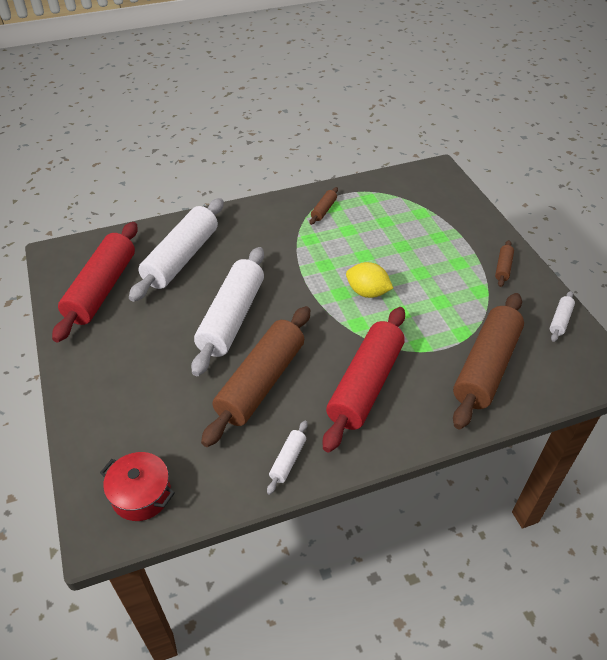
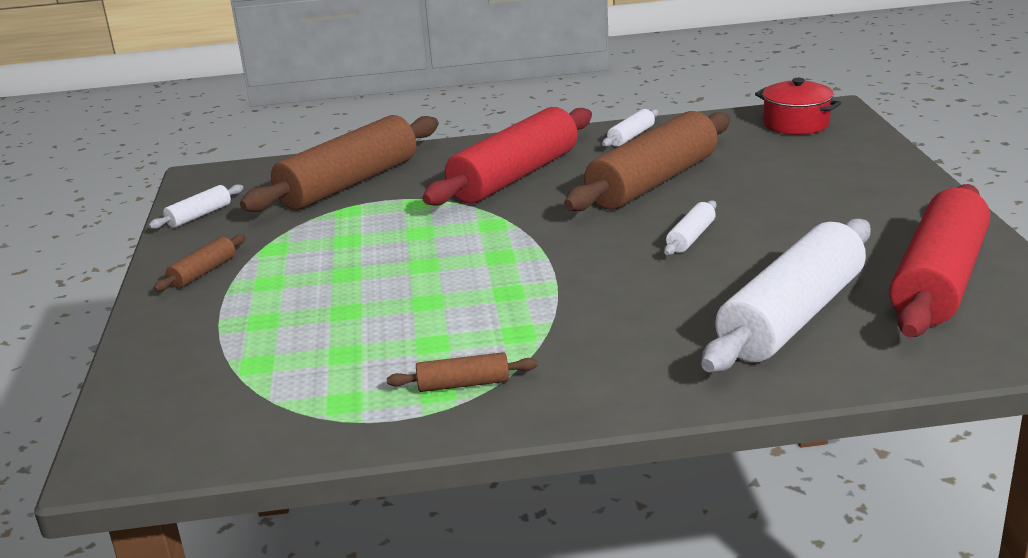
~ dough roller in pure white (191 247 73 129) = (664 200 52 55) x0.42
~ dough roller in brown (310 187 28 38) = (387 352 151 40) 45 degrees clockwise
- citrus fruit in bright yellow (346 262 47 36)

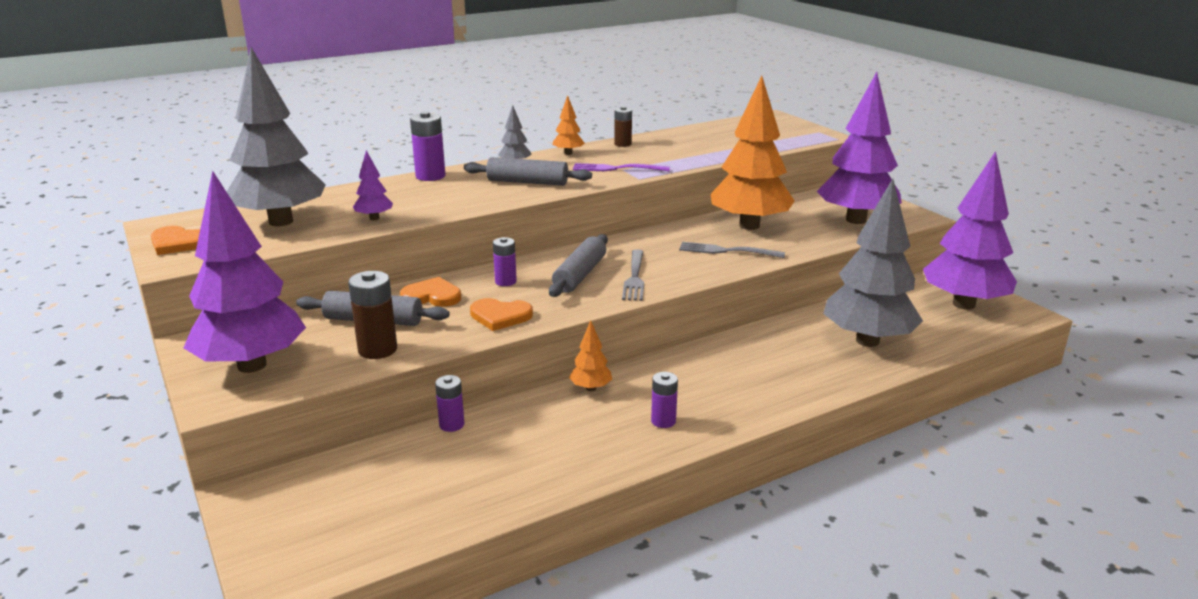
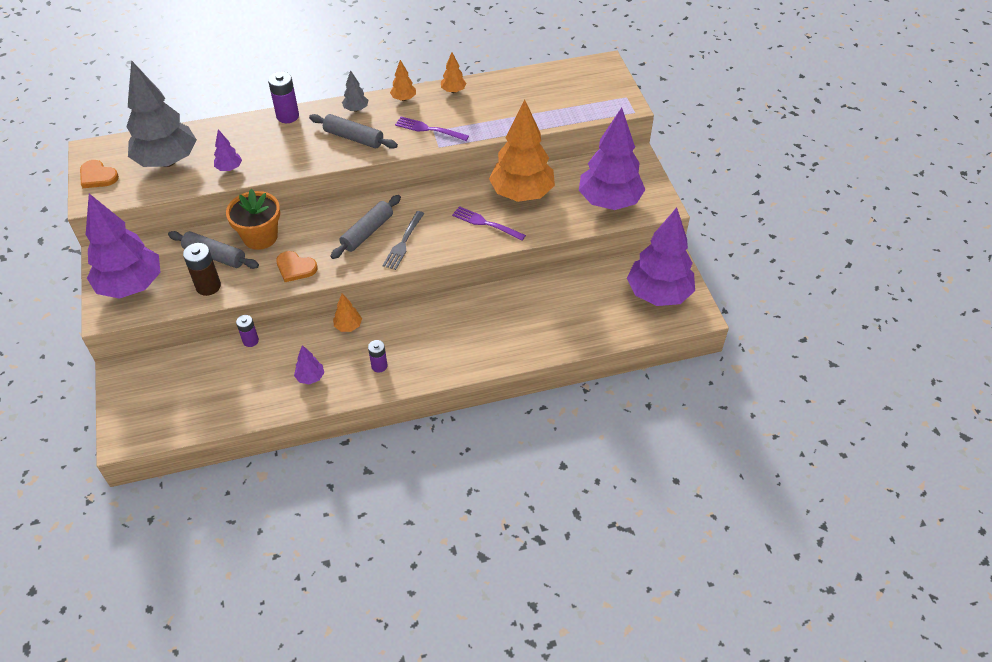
~ heart in orange-coloured (400 277 61 30) to potted plant in orange-coloured (226 189 54 61)
- battery in purple (493 237 24 49)
~ battery in brown (614 106 18 41) to fir tree in orange-coloured (441 52 26 41)
~ table fork in ash-grey (679 242 106 16) to table fork in purple (452 206 74 35)
- fir tree in ash-grey (823 179 100 168)
+ fir tree in purple (294 345 30 40)

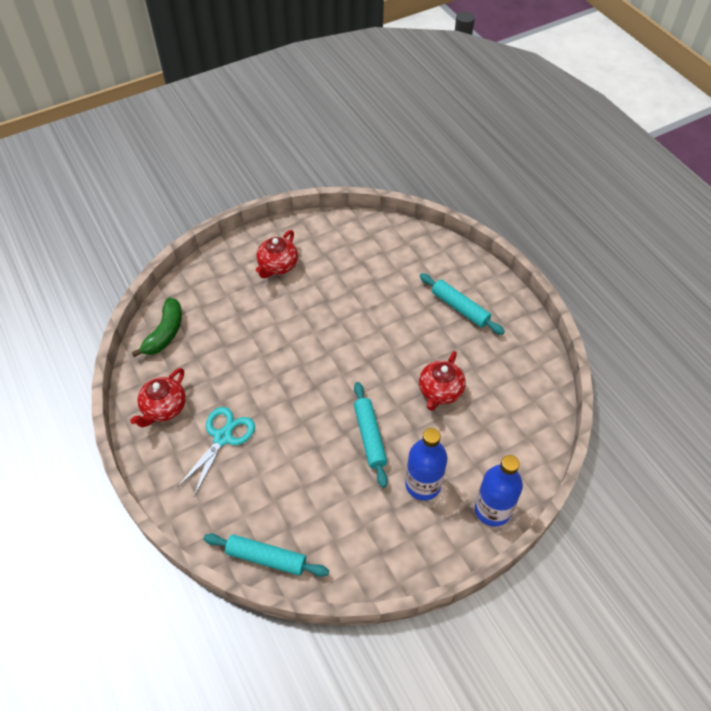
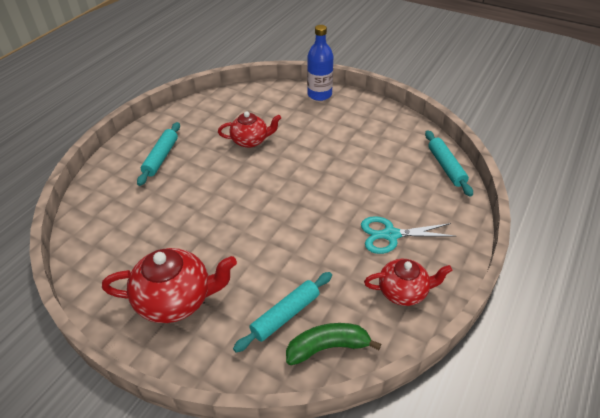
~ tea pot in scarlet (256 230 42 49) = (102 248 135 75) x1.55
~ dough roller in aqua (354 382 34 106) to (233 272 99 81)
- flask in cobalt (405 428 43 73)

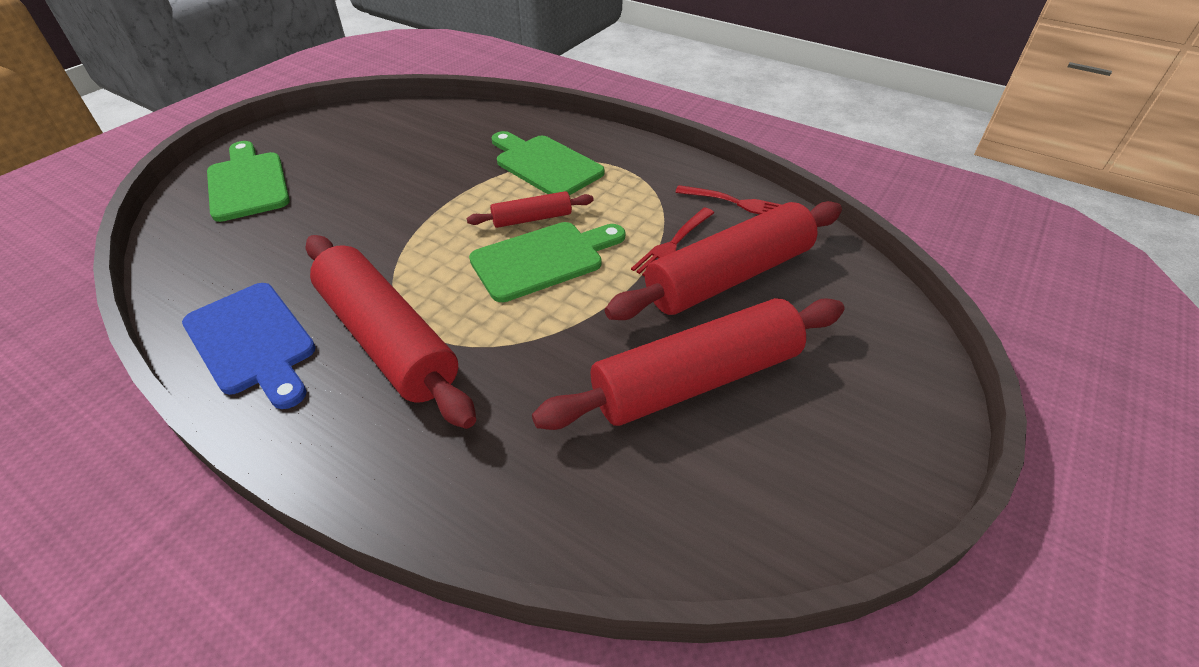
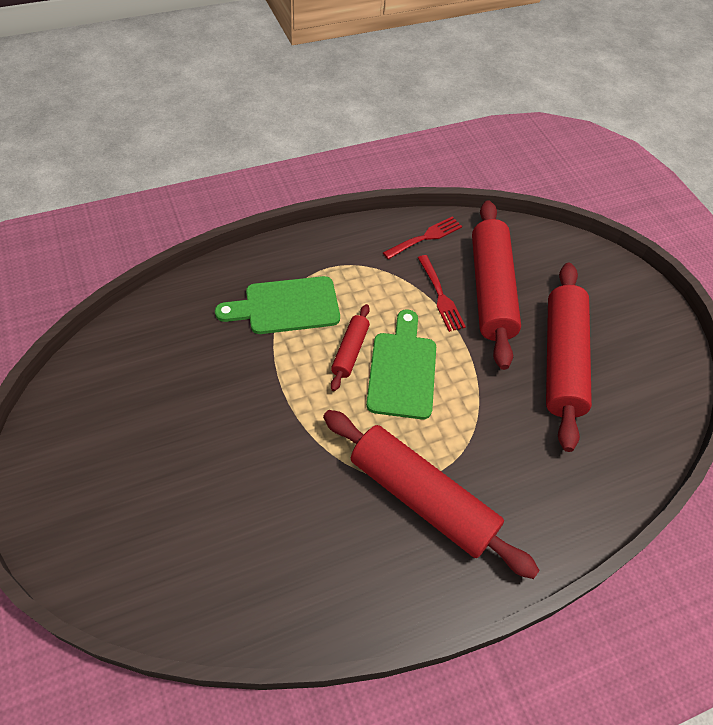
- bread board in cobalt (182 283 134 126)
- bread board in emerald (207 141 83 81)
~ dough roller in scarlet (306 235 170 194) = (323 410 217 169) 45 degrees clockwise

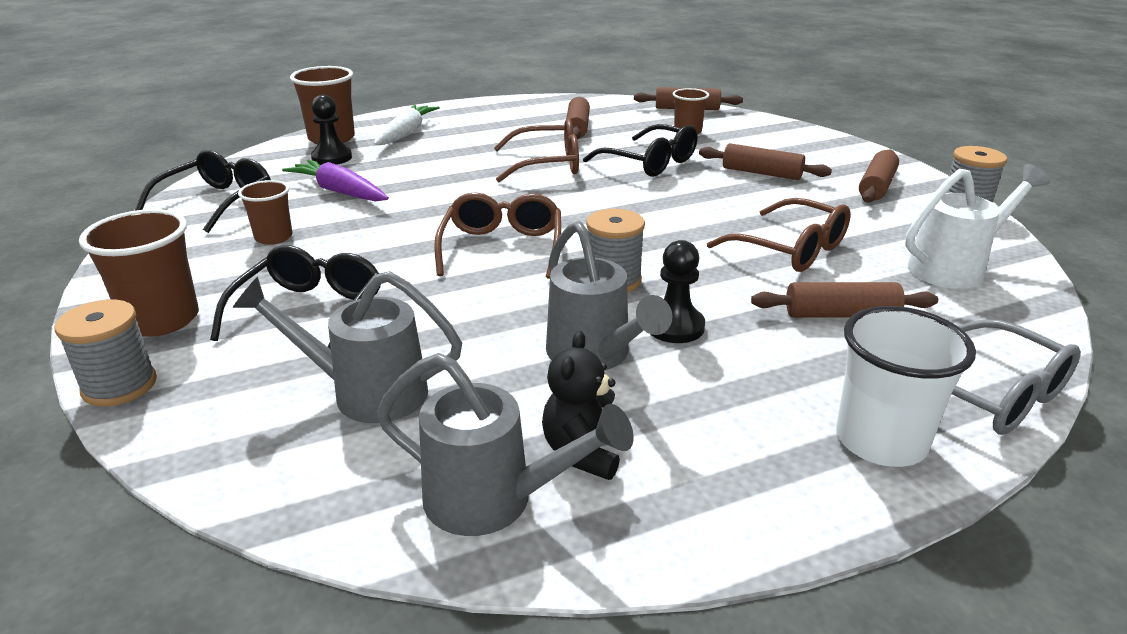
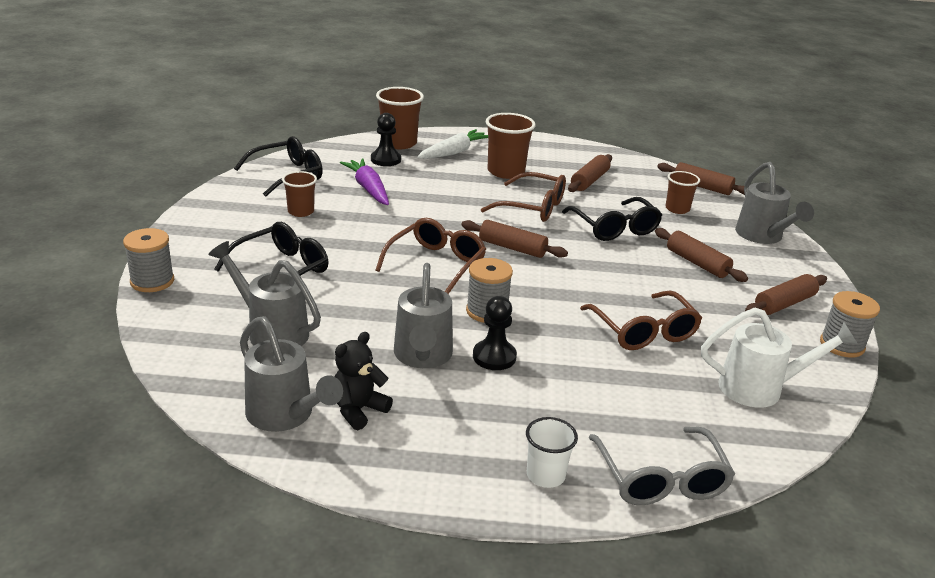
~ beaker in brown (79 209 120 128) to (486 113 50 66)
~ dough roller in brown (751 282 187 36) to (461 220 107 38)
~ beaker in pure white (836 306 140 161) = (526 417 52 71) x0.62
+ sprinkling can in ash-grey (735 162 79 82)

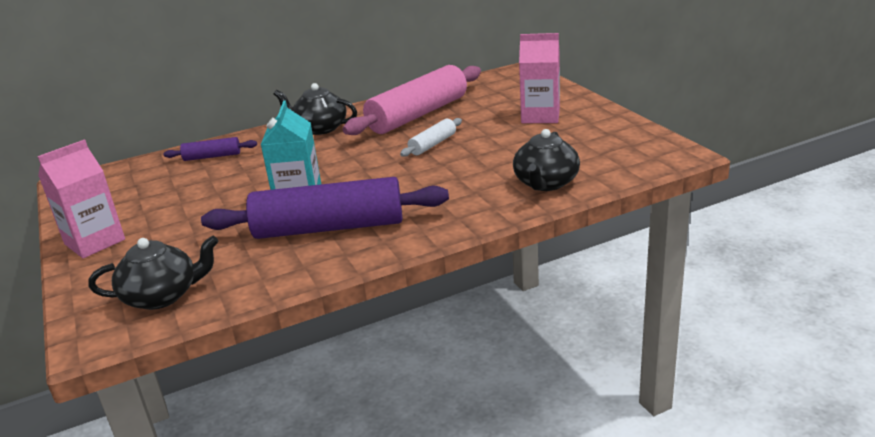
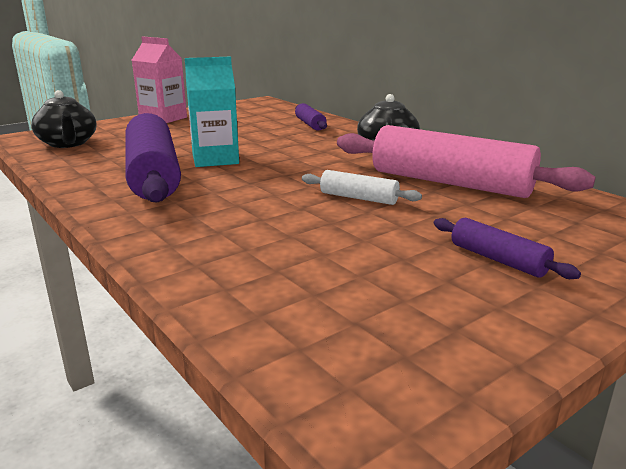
- tea pot in black (513 129 67 62)
~ carton in rosy (519 33 41 90) to dough roller in purple (434 218 147 61)

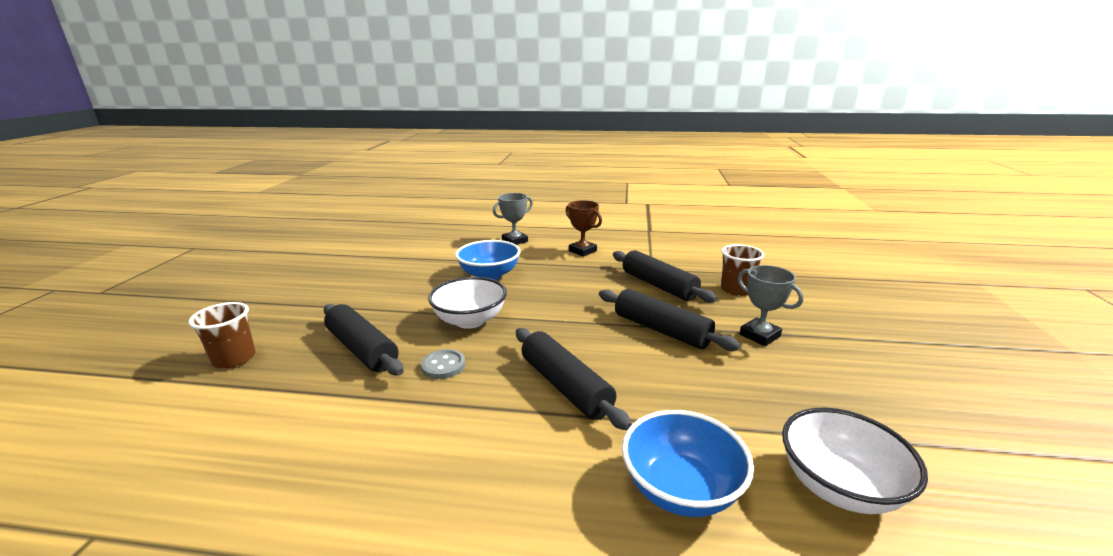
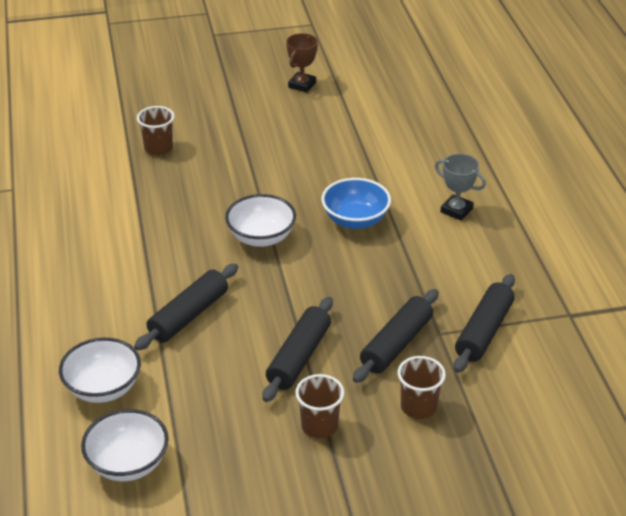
~ dough roller in black (324 304 80 72) to (454 274 61 99)
- sewing button in ash-grey (421 349 44 30)
~ trophy in brown (566 200 36 57) to (286 33 32 60)
~ serving bowl in cobalt (622 410 132 107) to serving bowl in pure white (59 338 82 65)
~ trophy in ash-grey (738 265 66 81) to beaker in brown (295 374 49 64)

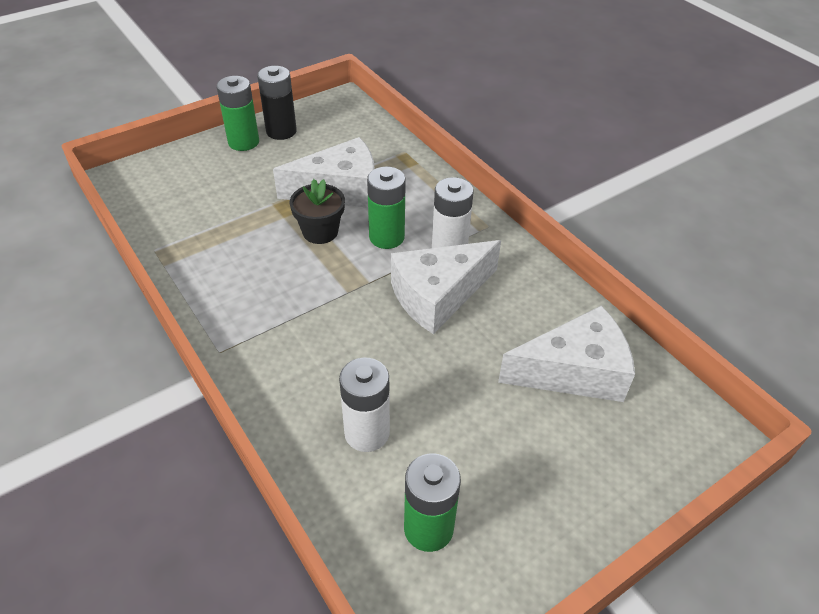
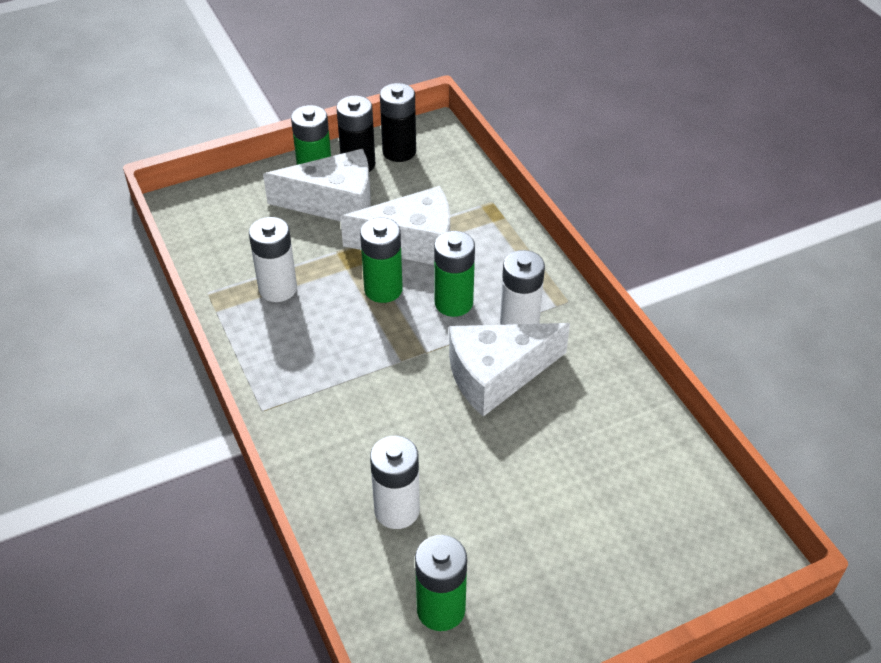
~ potted plant in black (289 179 56 65) to battery in emerald (360 218 43 85)
~ cheese in pure white (498 306 137 96) to (263 149 108 72)
+ battery in pure white (249 217 48 85)
+ battery in black (380 83 36 79)

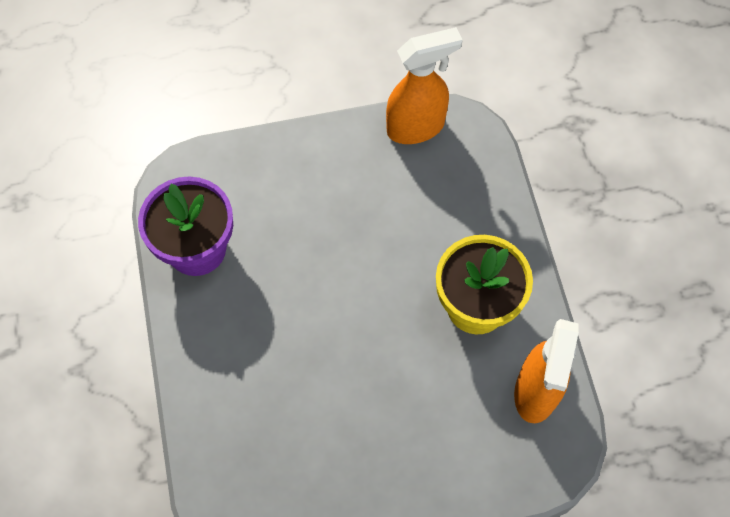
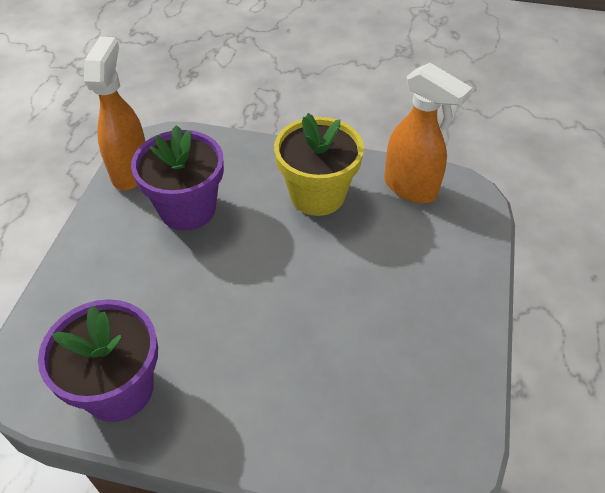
+ potted plant in purple (131 125 93 106)

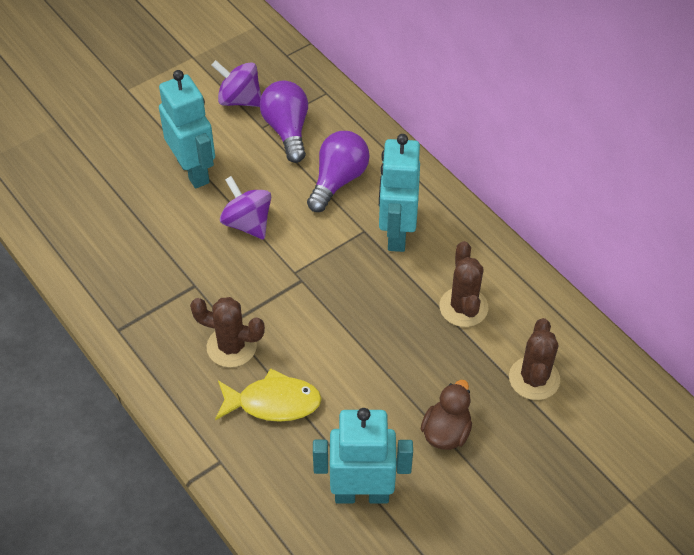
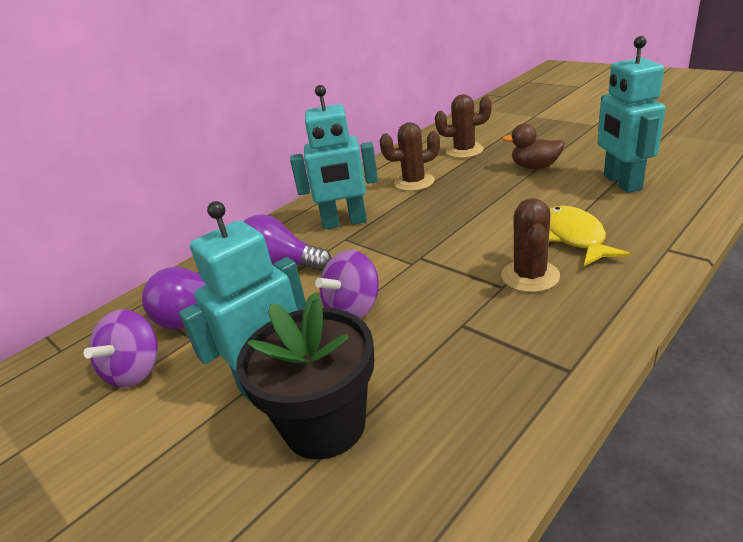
+ potted plant in black (236 292 139 168)

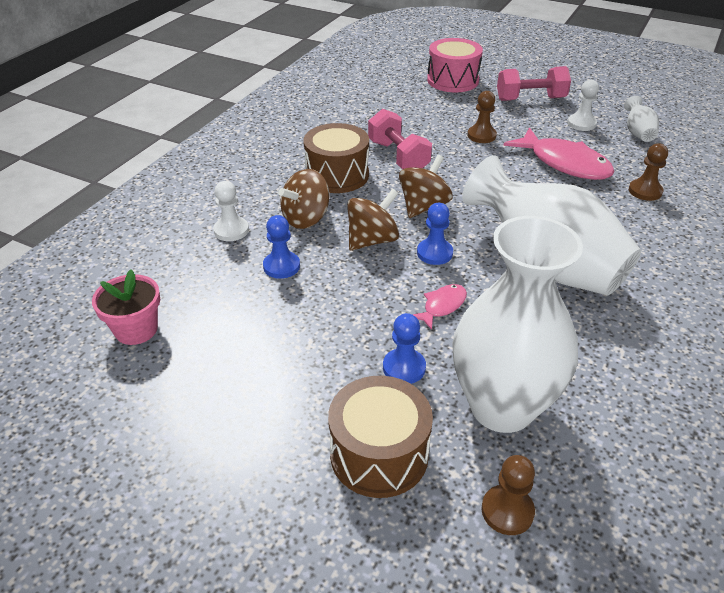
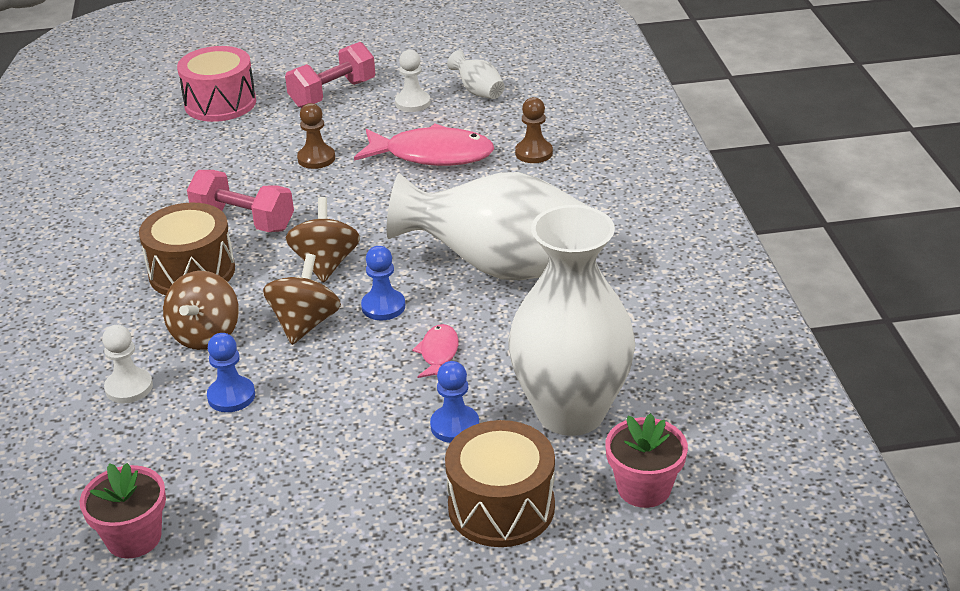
~ chess pawn in brown (482 455 53 80) to potted plant in rosy (606 413 82 95)

